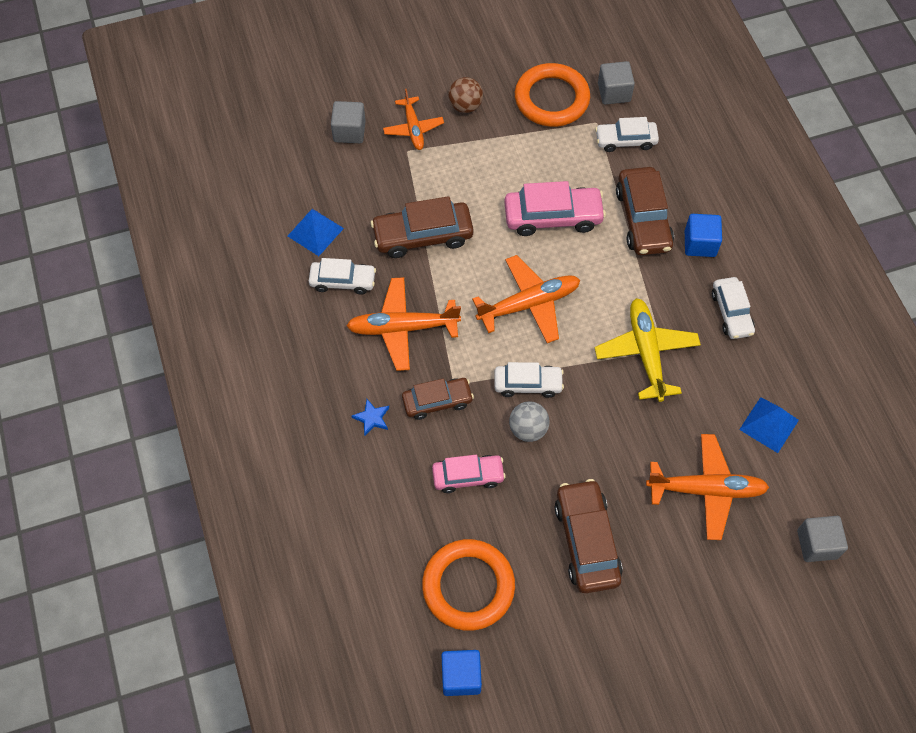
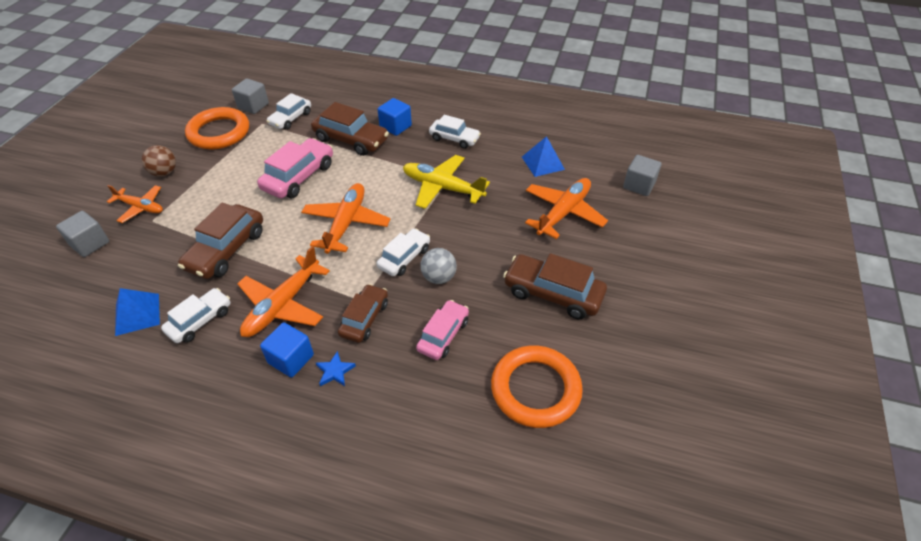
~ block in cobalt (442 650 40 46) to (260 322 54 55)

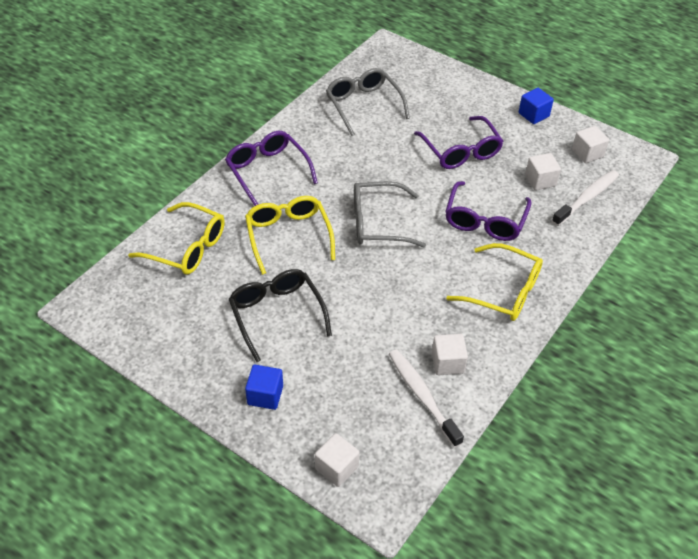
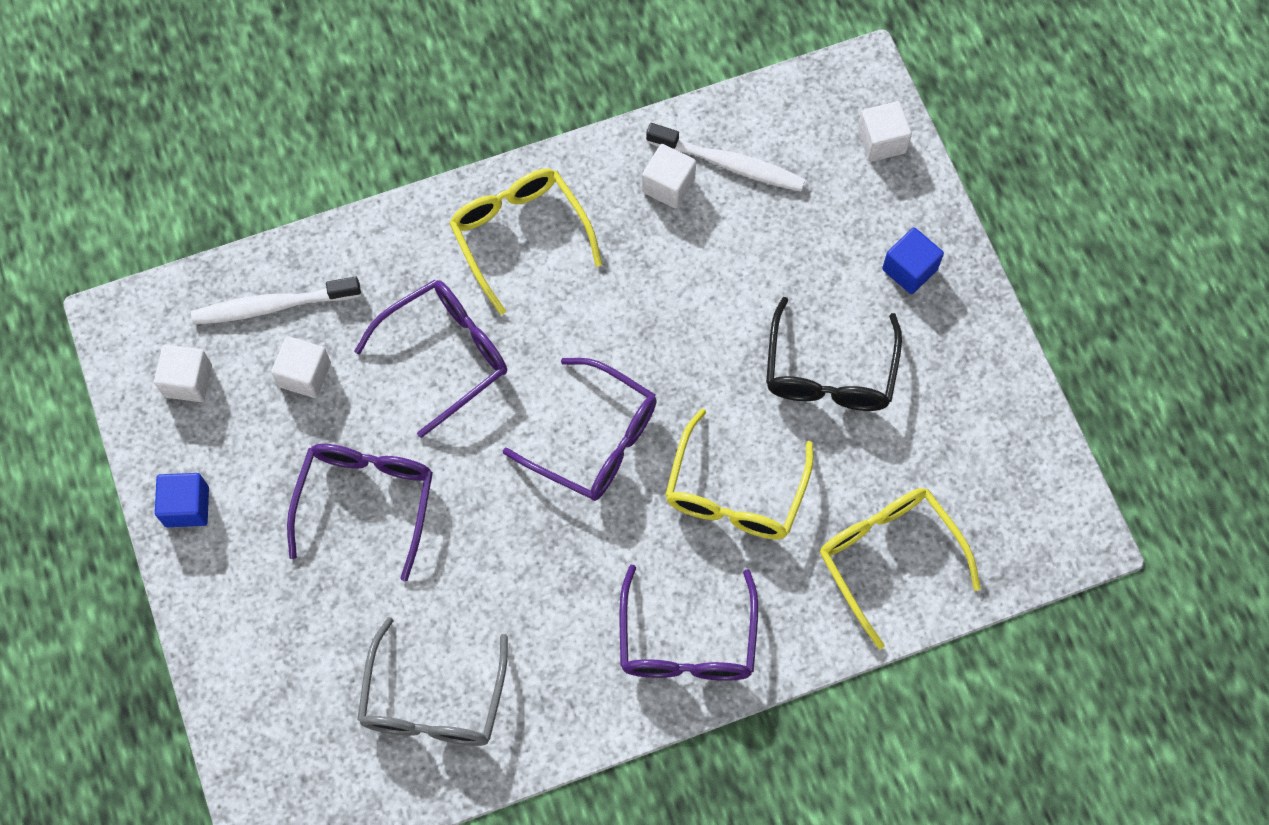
~ eyeglasses in ash-grey (354 181 72 67) to eyeglasses in purple (503 358 154 143)
~ tooth brush in pure white (389 349 75 99) = (646 123 159 68) 75 degrees counterclockwise

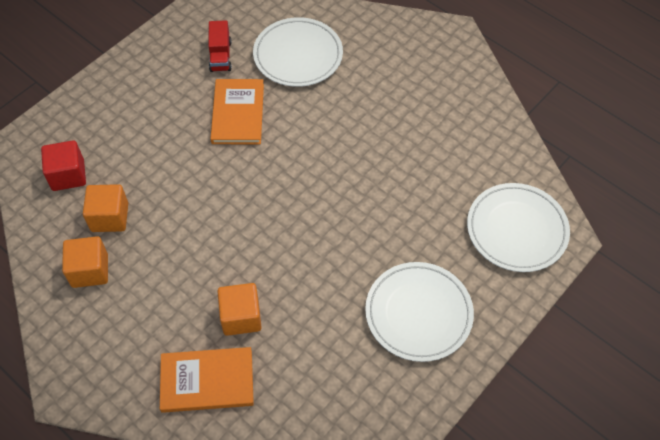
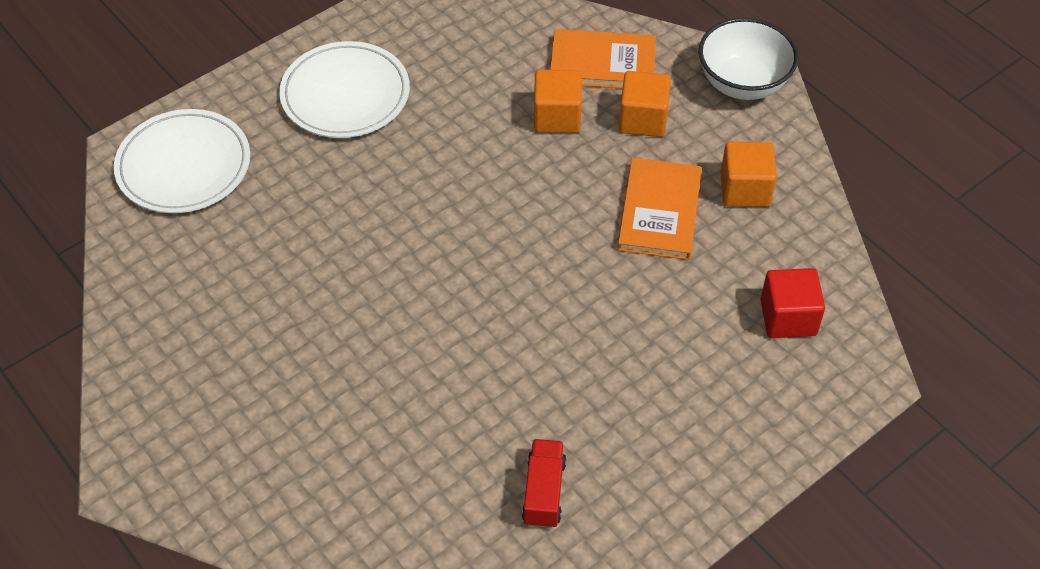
~ block in orange-coloured (83 184 45 48) to (619 71 52 66)
~ book in orange-coloured (210 79 54 65) to (618 158 84 102)
- flat dish in pure white (253 17 90 70)
+ serving bowl in pure white (699 18 99 82)

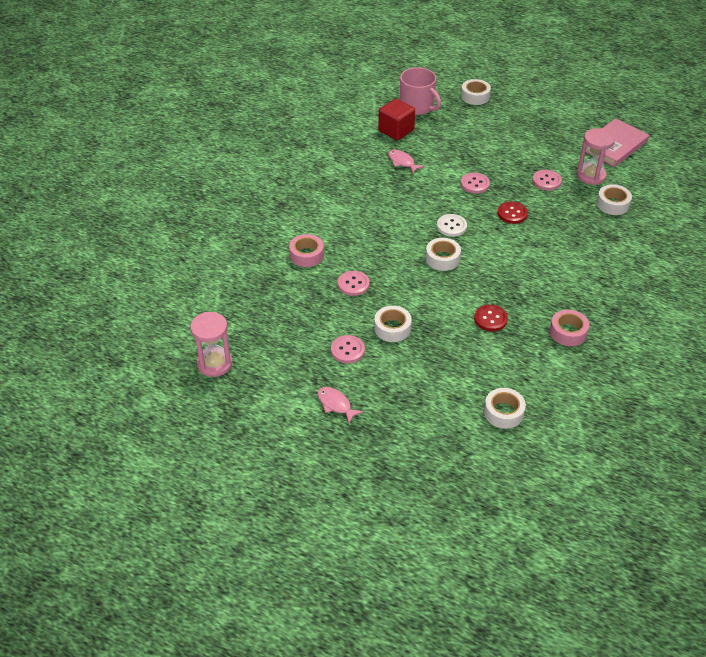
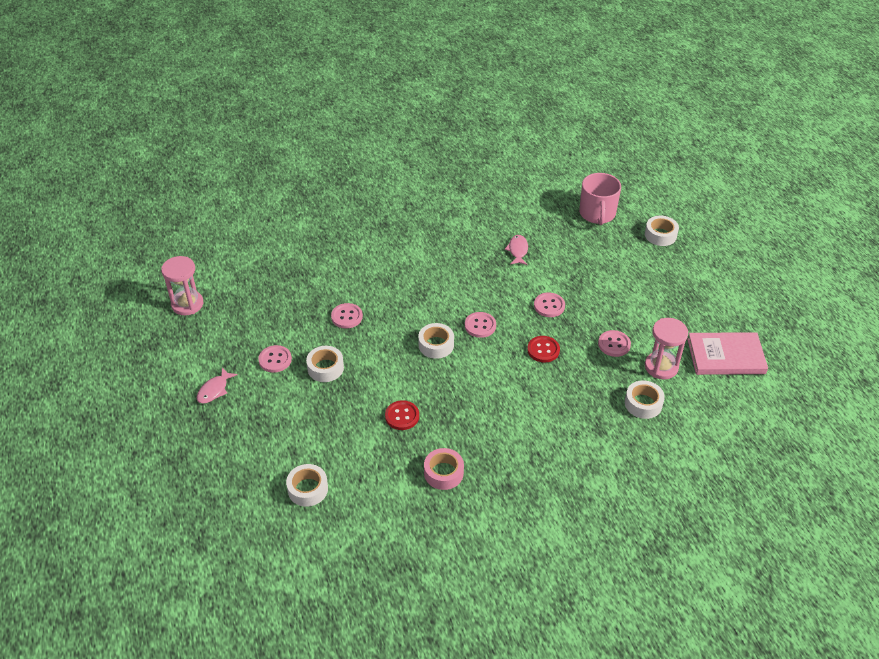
- sticky tape in rosy (289 234 35 33)
~ fish in rosy (317 387 46 36) = (197 367 41 37) 150 degrees counterclockwise
- block in scarlet (378 99 37 41)
~ sewing button in pure white (437 214 30 23) to sewing button in rosy (465 312 31 26)

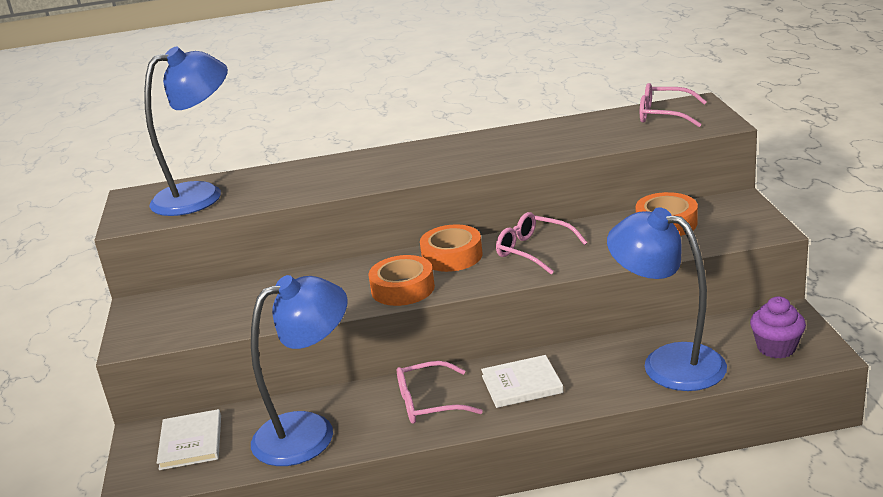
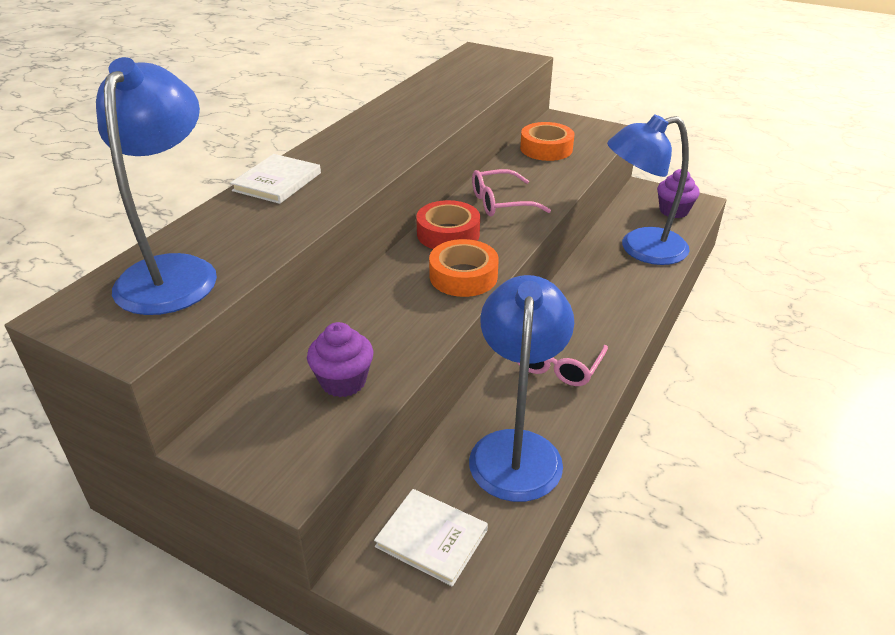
~ sticky tape in orange-coloured (420 224 63 48) to sticky tape in scarlet (416 200 64 49)
~ book in pure white (481 355 82 53) to (230 154 91 50)
- eyeglasses in rosy (640 83 67 44)
+ fairy cake in purple (307 322 66 75)

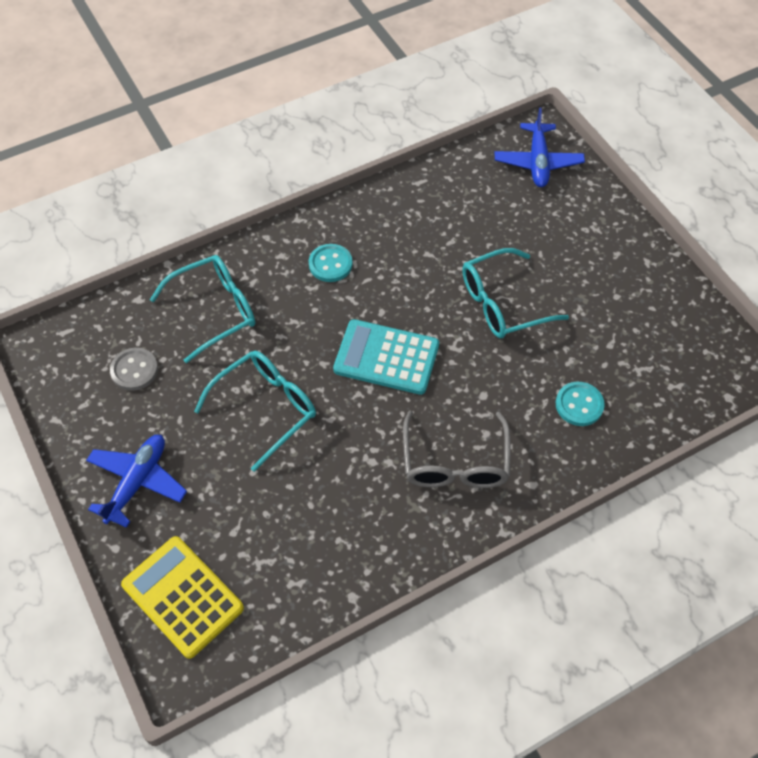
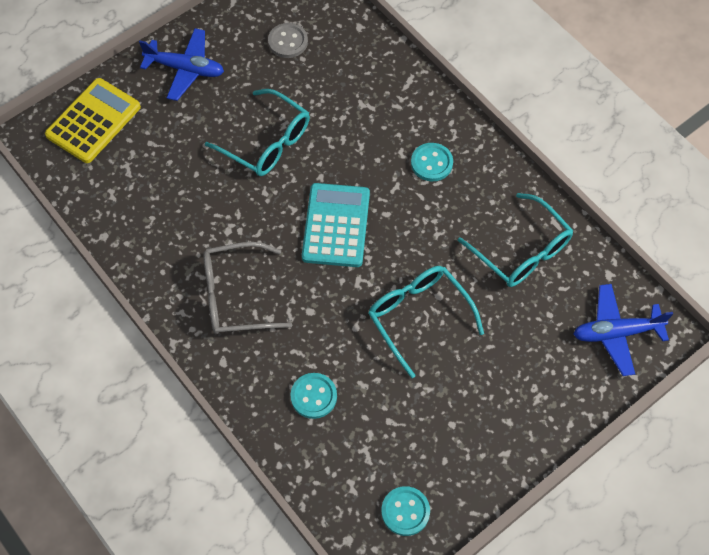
~ eyeglasses in aqua (150 255 105 108) to (458 193 115 94)
+ sewing button in aqua (381 486 49 50)

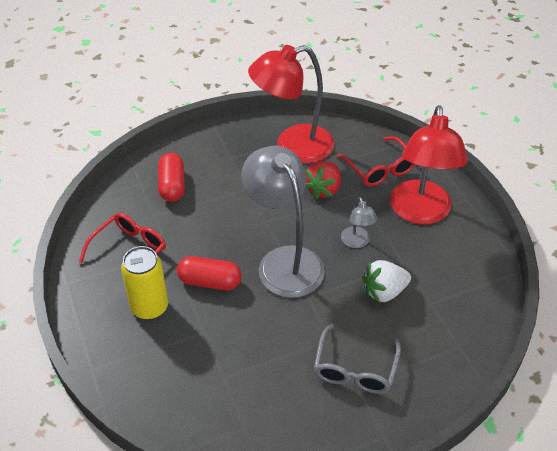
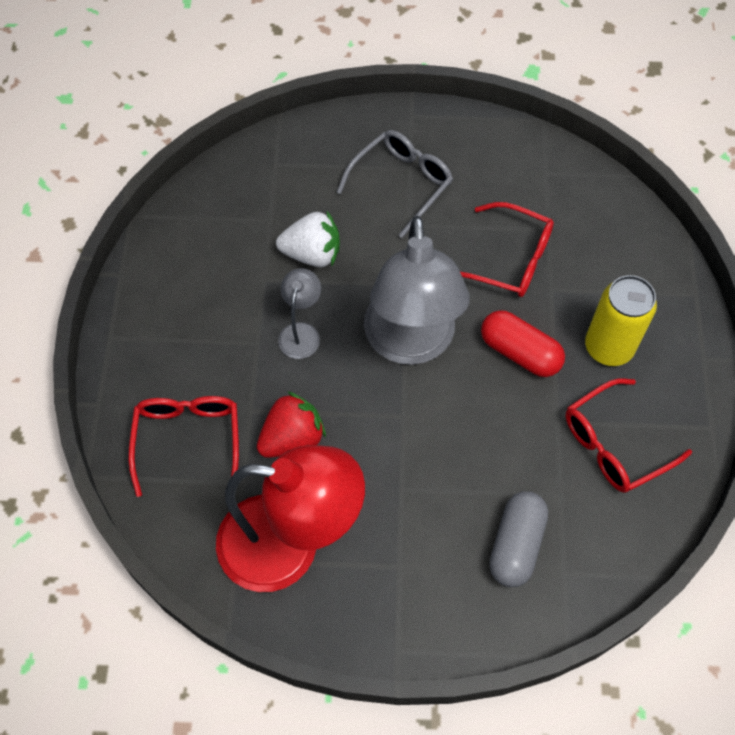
~ pill shape in scarlet (158 153 27 49) to pill shape in ash-grey (489 491 59 96)
- reading lamp in scarlet (390 105 78 119)
+ eyeglasses in scarlet (460 202 94 95)

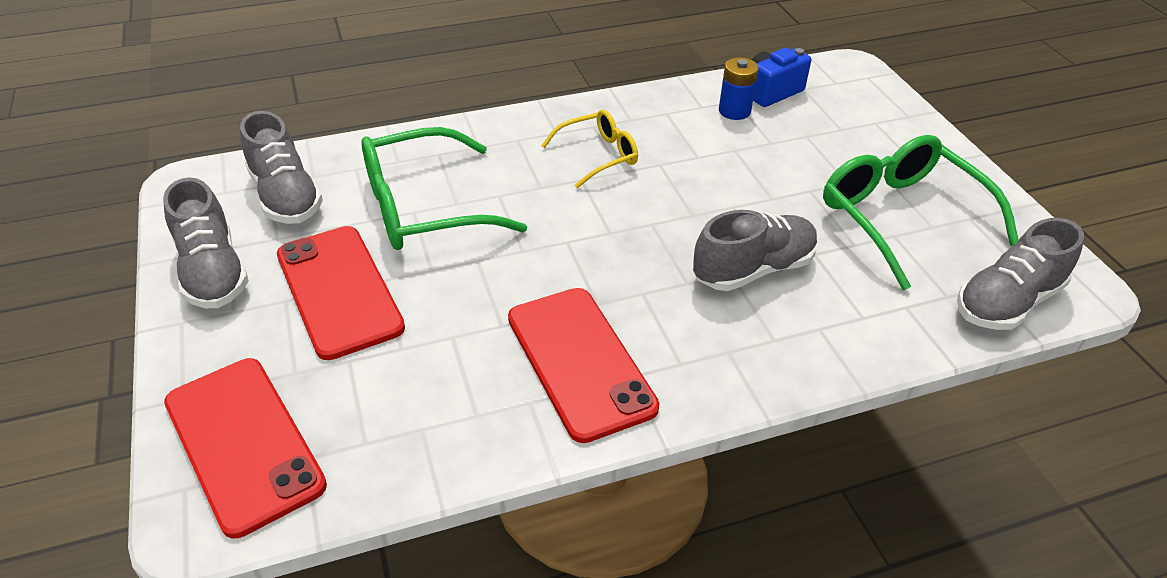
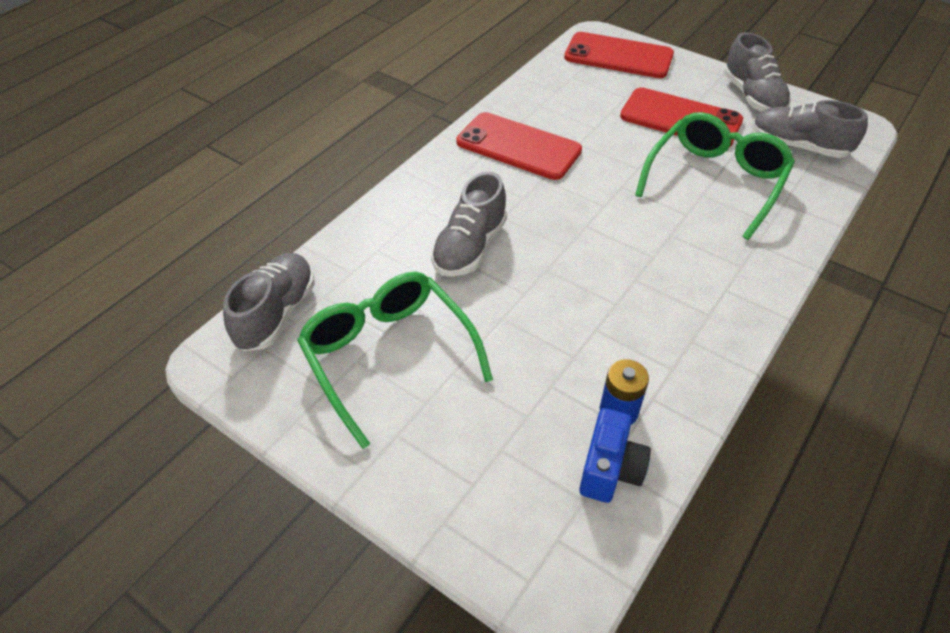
~ sneaker in ash-grey (163 177 86 131) = (724 32 67 80) 135 degrees counterclockwise
- eyeglasses in bright yellow (541 110 97 78)
~ eyeglasses in emerald (823 135 196 155) = (297 272 196 177) 150 degrees counterclockwise

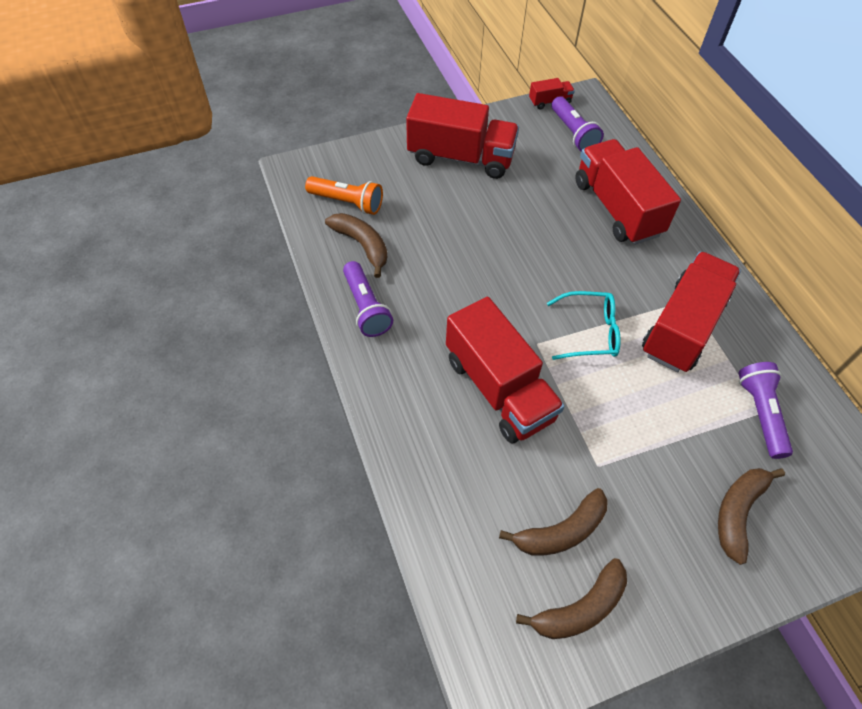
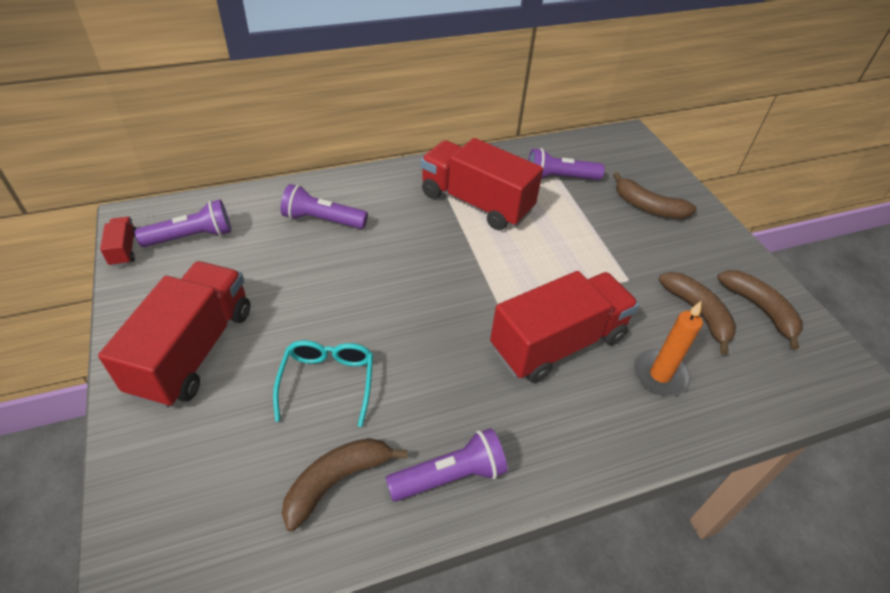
- flashlight in orange-coloured (305 176 78 39)
~ eyeglasses in aqua (547 291 74 69) to (273 340 100 87)
~ lorry in scarlet (575 139 106 106) to flashlight in purple (281 184 87 45)
+ candle in orange-coloured (634 301 69 95)

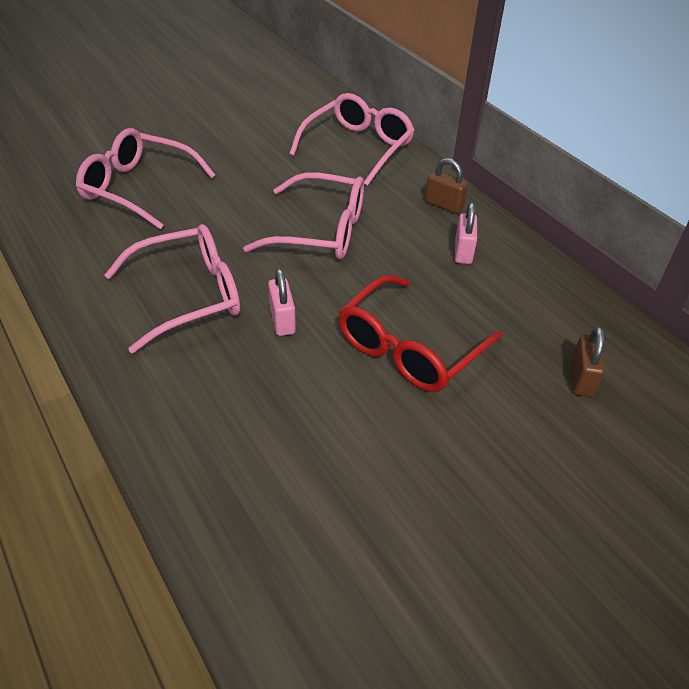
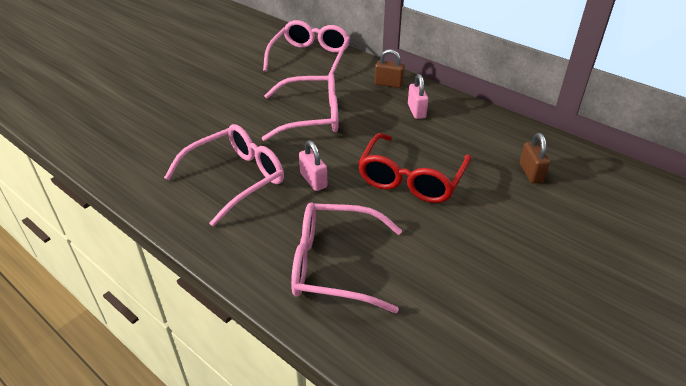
~ eyeglasses in rosy (76 128 139 101) to (291 203 111 110)

